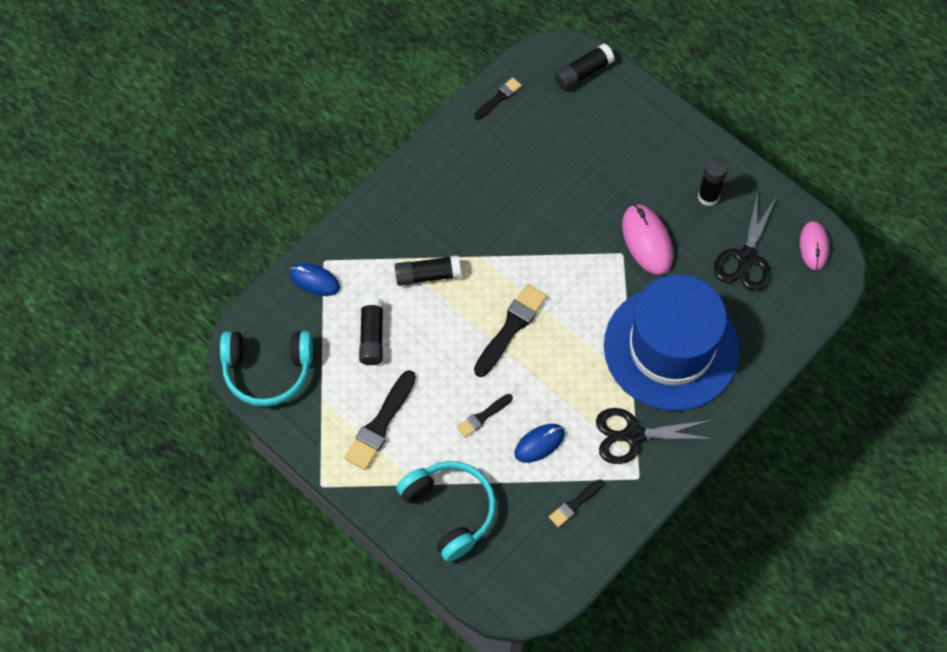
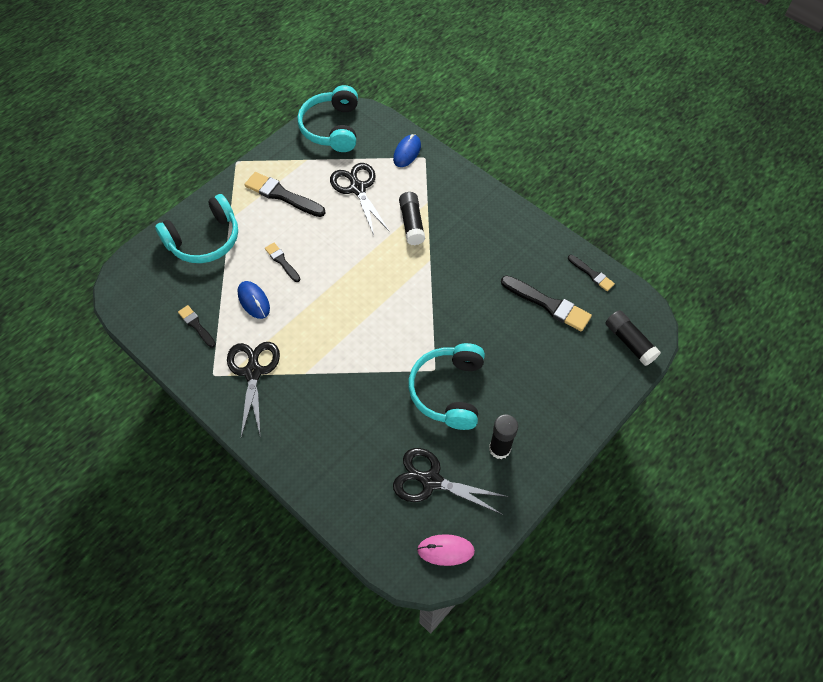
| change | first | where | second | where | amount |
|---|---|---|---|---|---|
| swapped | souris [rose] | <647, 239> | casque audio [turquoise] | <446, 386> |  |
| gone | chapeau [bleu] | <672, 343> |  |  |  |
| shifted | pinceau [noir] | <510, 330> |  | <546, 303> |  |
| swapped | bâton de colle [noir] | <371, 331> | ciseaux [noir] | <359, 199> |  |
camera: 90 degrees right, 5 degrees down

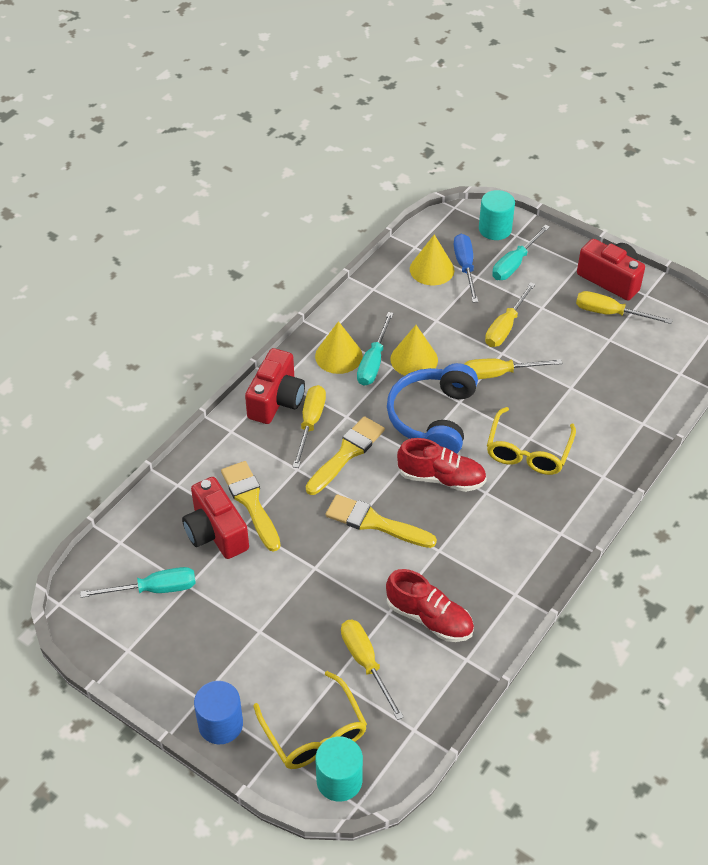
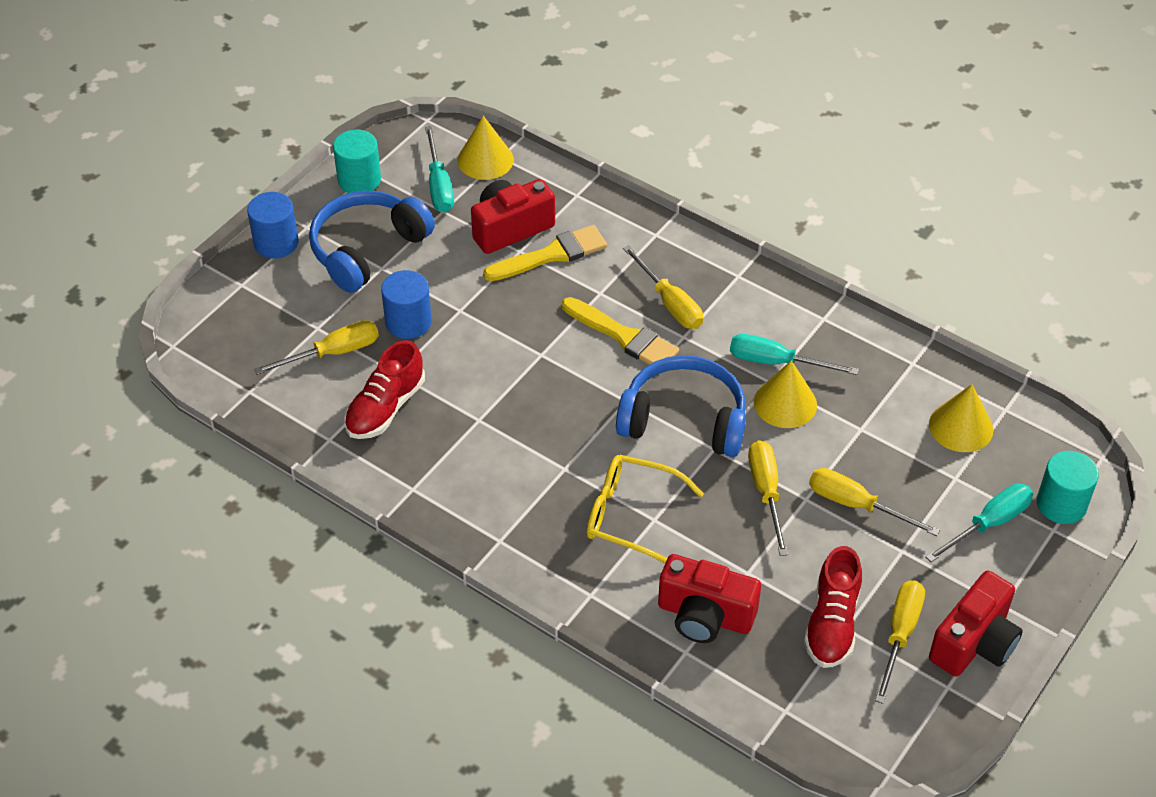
| change | first | where | second | where | amount |
|---|---|---|---|---|---|
| rotated | tournevis [turquoise] | <521, 252> |  | <979, 522> | 105 degrees clockwise |
| gone | tournevis [bleu] | <466, 268> |  |  |  |
| shifted | cône [jaune] | <339, 347> |  | <485, 148> |  |
| shifted | appareil photo [rouge] | <275, 386> |  | <709, 598> |  |
| rotated | tournevis [jaune] | <309, 426> |  | <663, 287> | 45 degrees clockwise |
| shifted | chaussure [rouge] | <442, 465> |  | <833, 607> |  |
| gone | pinceau [jaune] | <381, 521> |  |  |  |
| gone | lunettes [jaune] | <310, 720> |  |  |  |
| shifted | cylindre [turquoise] | <339, 769> |  | <357, 161> |  |
| new |  |  | casque audio [bleu] | <372, 241> |  |
| new |  |  | cylindre [bleu] | <406, 304> |  |
camera: 90 degrees right, 0 degrees up

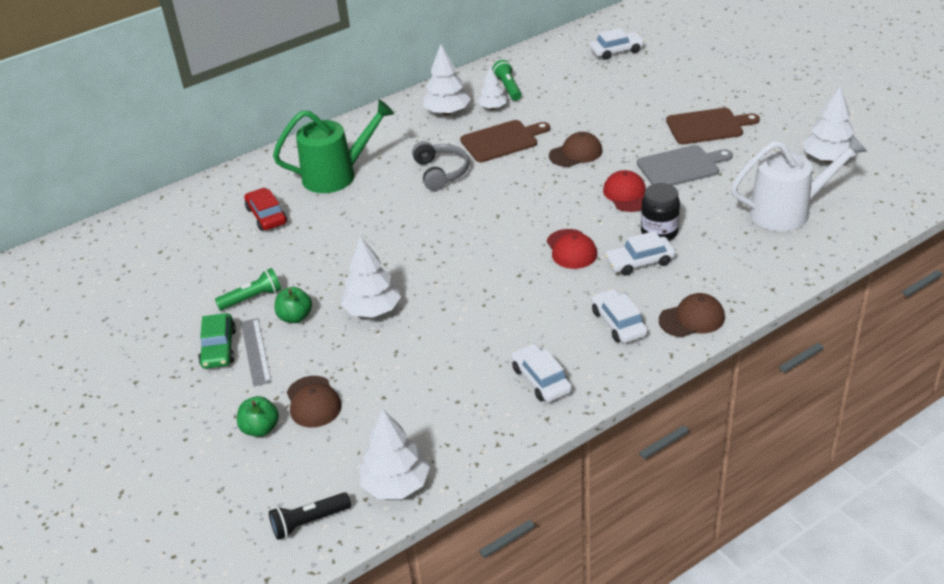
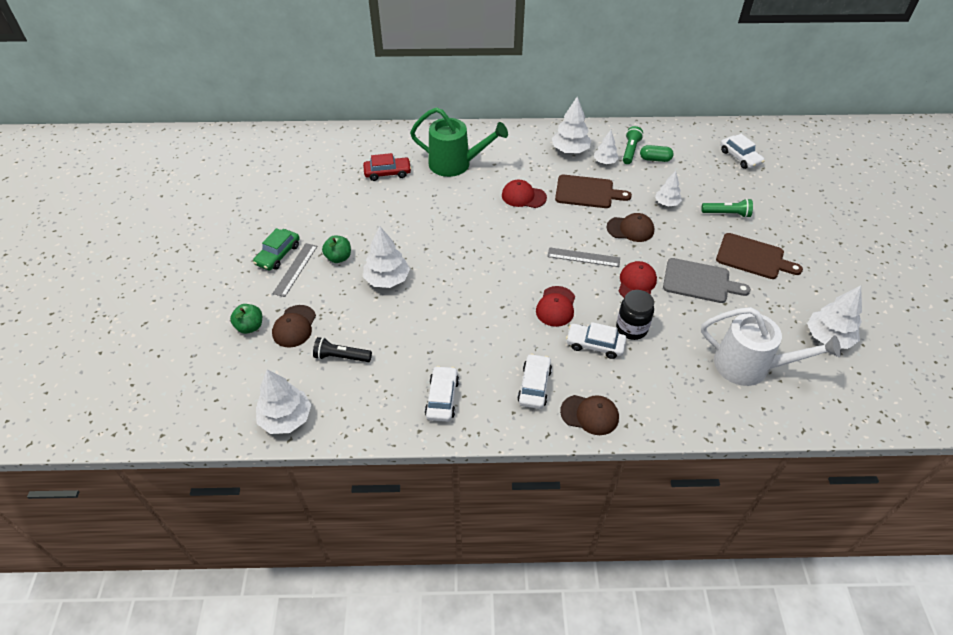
| change | first | where | second | where | amount |
|---|---|---|---|---|---|
| rotated | voiture [blanc] | <617, 44> |  | <742, 151> | 45 degrees clockwise |
| swapped | casque audio [gris] | <440, 166> | casquette [rouge] | <524, 193> |  |
| rotated | voiture [rouge] | <265, 209> |  | <387, 167> | 75 degrees clockwise |
| shifted | lampe de poche [vert] | <248, 289> |  | <727, 208> |  |
| shifted | lampe de poche [noir] | <310, 516> |  | <342, 349> |  |
| new |  |  | gélule [vert] | <657, 153> |  |
| new |  |  | arbre [blanc] | <668, 188> |  |
| new |  |  | règle [gris] | <583, 257> |  |
camera: 30 degrees right, 10 degrees up

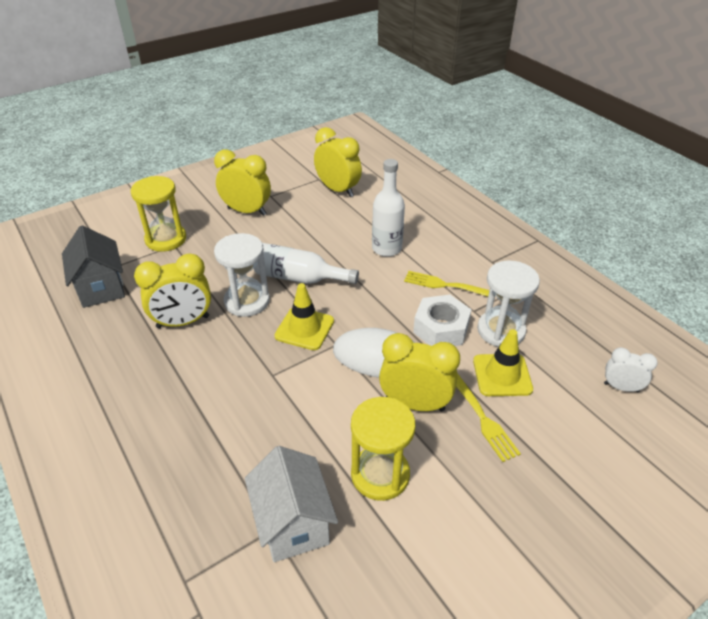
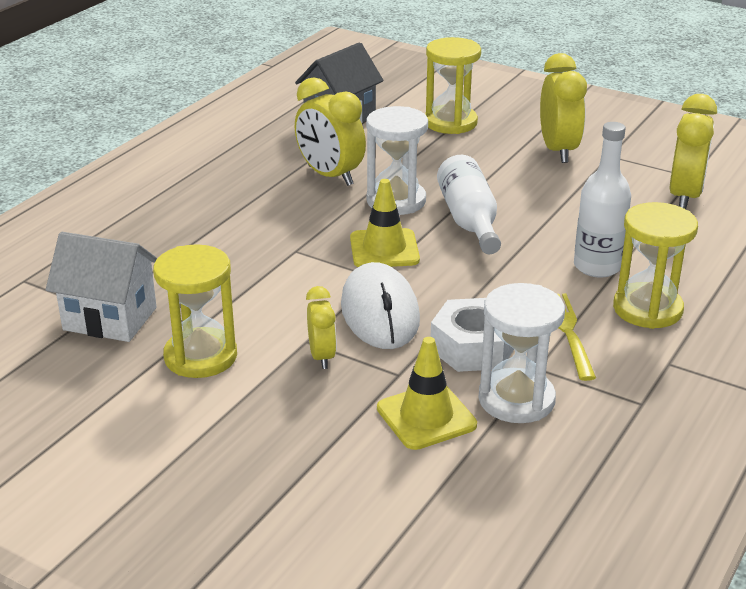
| change | first | where | second | where | amount |
|---|---|---|---|---|---|
| scaled | réveil [jaune] | <419, 372> |  | <321, 327> | x0.58 |
| gone | réveil [blanc] | <631, 369> |  |  |  |
| gone | fourchette [jaune] | <488, 418> |  |  |  |
| rotated | maison [blanc] | <291, 504> |  | <101, 287> | 60 degrees clockwise |
| new |  |  | sablier [jaune] | <655, 265> |  |
camera: 65 degrees right, 10 degrees down

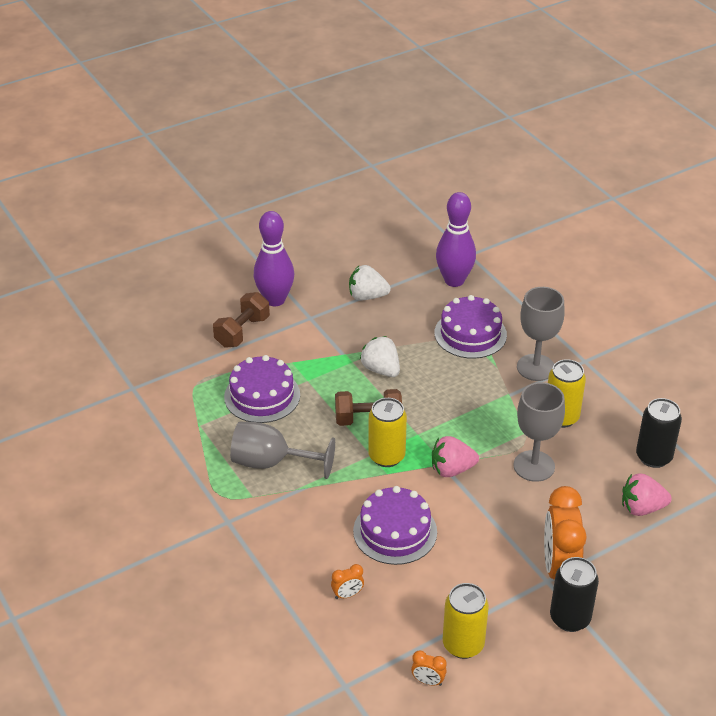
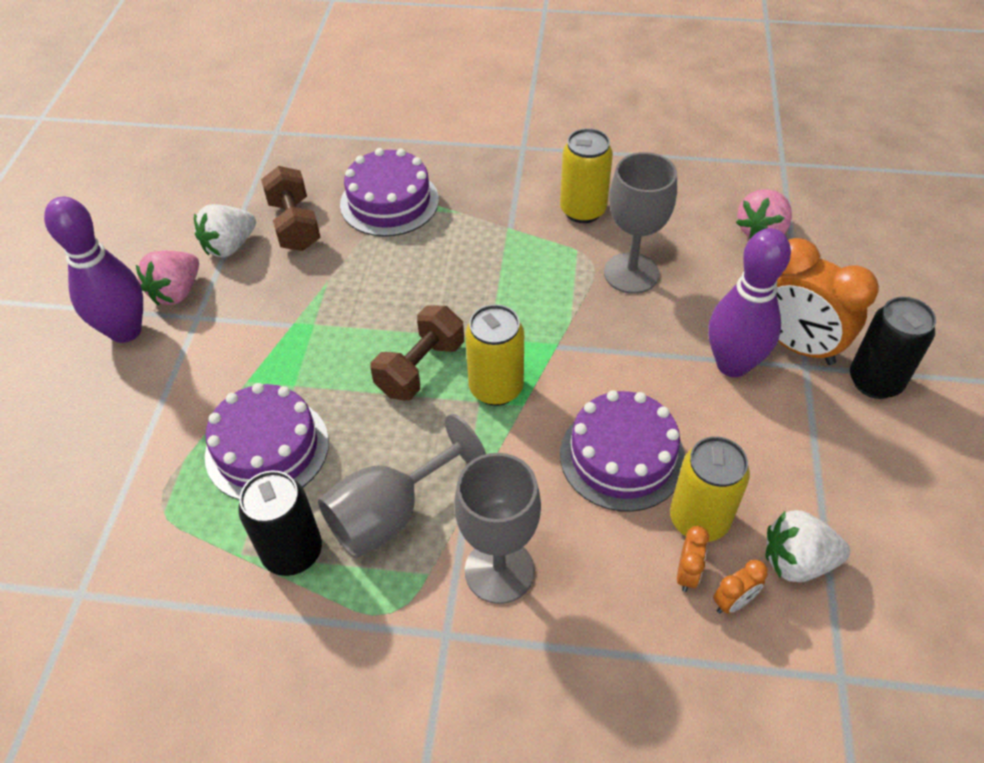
| change | first | where | second | where | amount |
|---|---|---|---|---|---|
| shifted | quille [violet] | <456, 239> |  | <749, 302> |  |
| shifted | verre à pied [gris] | <541, 334> |  | <497, 528> |  |
| shifted | haltère [marron] | <241, 320> |  | <290, 208> |  |
| shifted | fraise [blanc] | <380, 356> |  | <808, 546> |  |
| shifted | canette [noir] | <659, 433> |  | <280, 523> |  |
| shifted | fraise [rose] | <455, 456> |  | <167, 278> |  |
| shifted | canette [jaune] | <466, 621> |  | <710, 489> |  |
| shifted | réveil [orange] | <429, 668> |  | <740, 587> |  |
camera: 50 degrees left, 10 degrees up

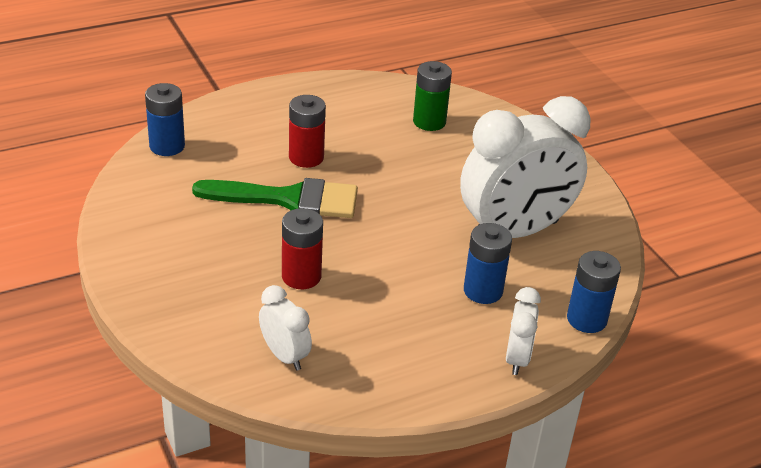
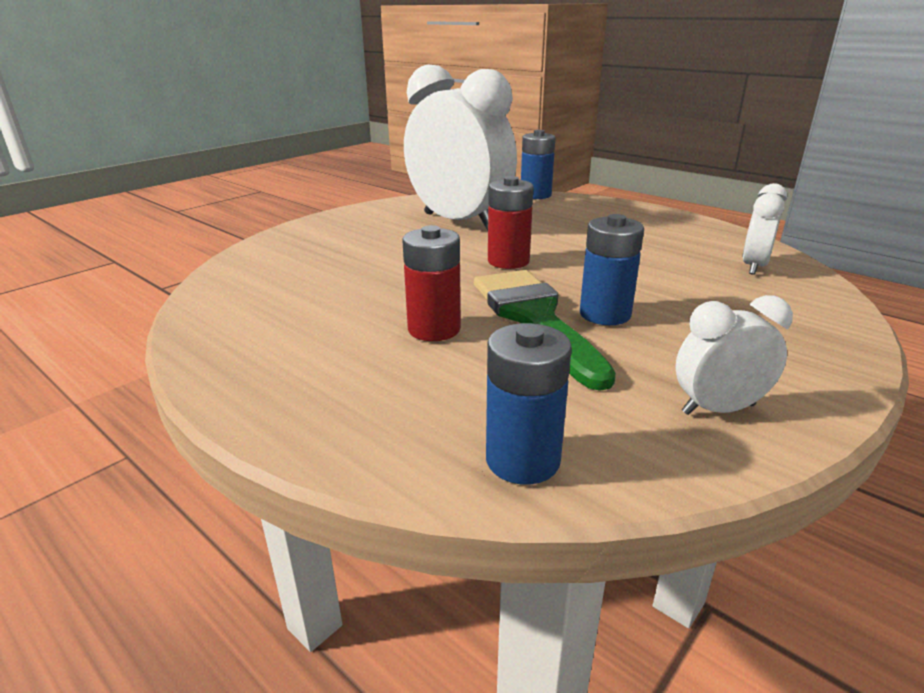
| change | first | where | second | where | amount |
|---|---|---|---|---|---|
| gone | pile [vert] | <432, 96> |  |  |  |
| shifted | pile [rouge] | <302, 248> |  | <510, 222> |  |
| shifted | pile [bleu] | <488, 263> |  | <612, 269> |  |
| shifted | réveil [blanc] | <523, 331> |  | <734, 355> |  |
camera: 110 degrees left, 10 degrees down

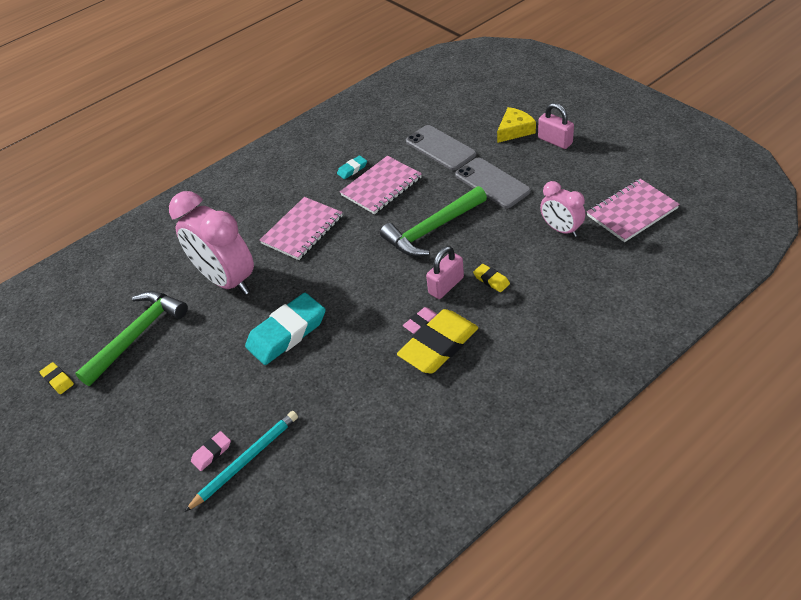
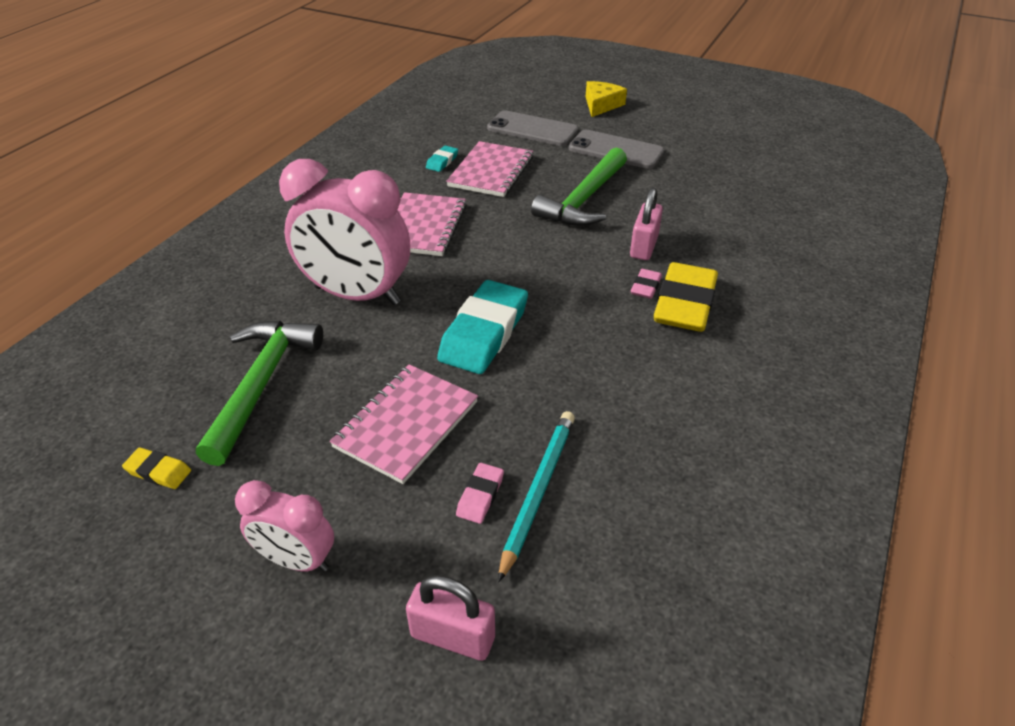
| change | first | where | second | where | amount |
|---|---|---|---|---|---|
| shifted | cadenas [rose] | <556, 126> |  | <450, 618> |  |
| shifted | carnet [rose] | <633, 210> |  | <404, 424> |  |
| shifted | réveil [rose] | <562, 209> |  | <284, 526> |  |
| gone | gomme [jaune] | <491, 278> |  |  |  |
camera: 30 degrees left, 5 degrees down

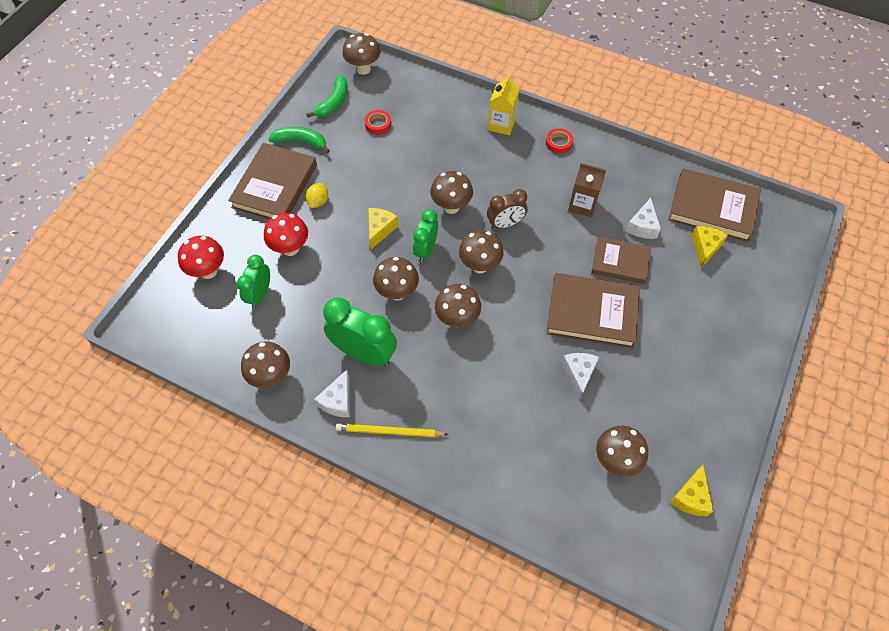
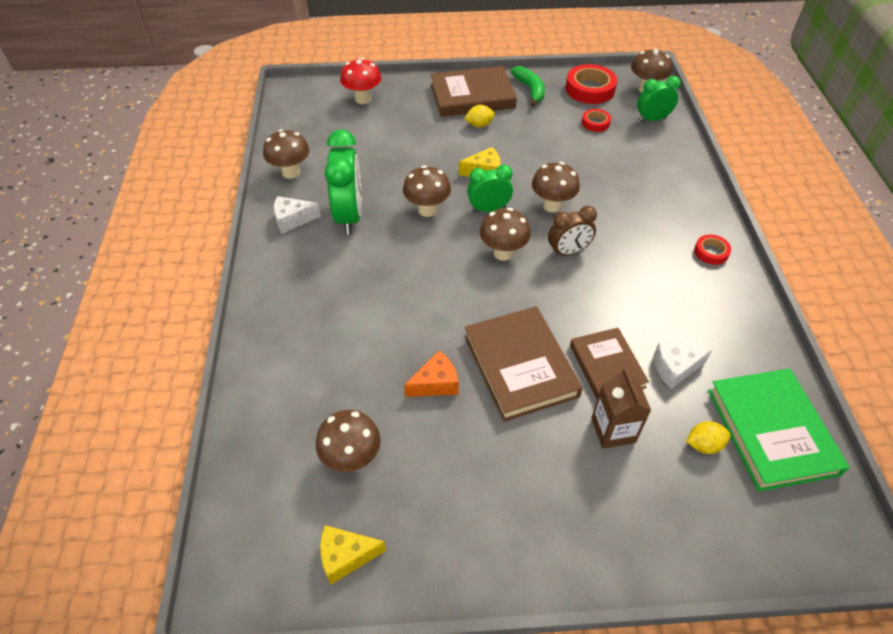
| change | first | where | second | where | amount |
|---|---|---|---|---|---|
| swapped | banane [vert] | <327, 96> | ruban adhésif [rouge] | <591, 84> |  |
| gone | brique de lait [jaune] | <504, 105> |  |  |  |
| shifted | brique de lait [marron] | <587, 190> |  | <621, 408> |  |
| repainted | livre [marron] | <714, 205> | livre [vert] | <779, 430> |  |
| rotated | réveil [marron] | <507, 209> |  | <572, 231> | 60 degrees counterclockwise |
| gone | champignon [rouge] | <286, 234> |  |  |  |
| swapped | fromage [jaune] | <709, 247> | citron [jaune] | <708, 437> |  |
| shifted | réveil [vert] | <253, 281> |  | <659, 99> |  |
| gone | champignon [marron] | <458, 306> |  |  |  |
| repainted | fromage [blanc] | <580, 376> | fromage [orange] | <431, 374> |  |
| gone | crayon [jaune] | <392, 430> |  |  |  |
camera: 60 degrees right, 10 degrees down

